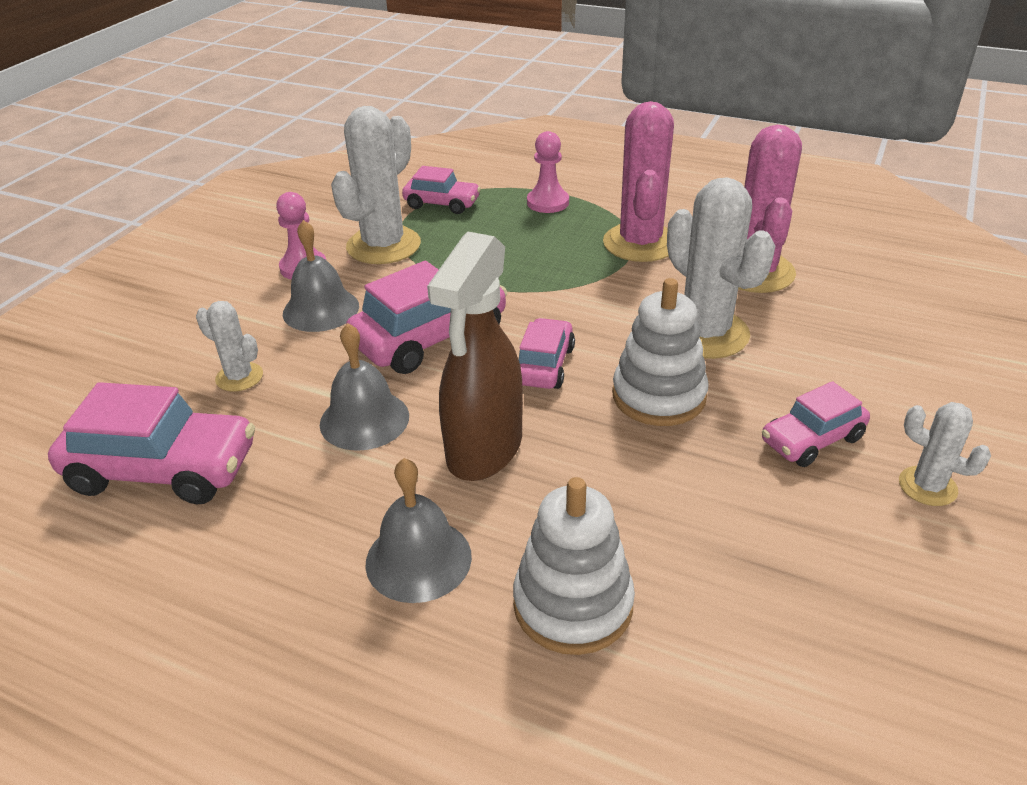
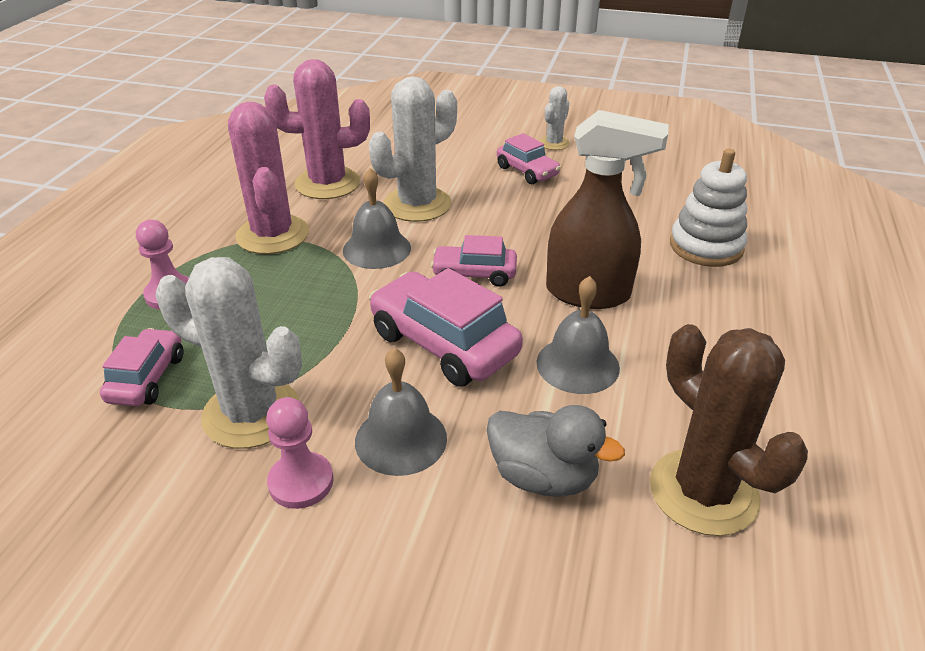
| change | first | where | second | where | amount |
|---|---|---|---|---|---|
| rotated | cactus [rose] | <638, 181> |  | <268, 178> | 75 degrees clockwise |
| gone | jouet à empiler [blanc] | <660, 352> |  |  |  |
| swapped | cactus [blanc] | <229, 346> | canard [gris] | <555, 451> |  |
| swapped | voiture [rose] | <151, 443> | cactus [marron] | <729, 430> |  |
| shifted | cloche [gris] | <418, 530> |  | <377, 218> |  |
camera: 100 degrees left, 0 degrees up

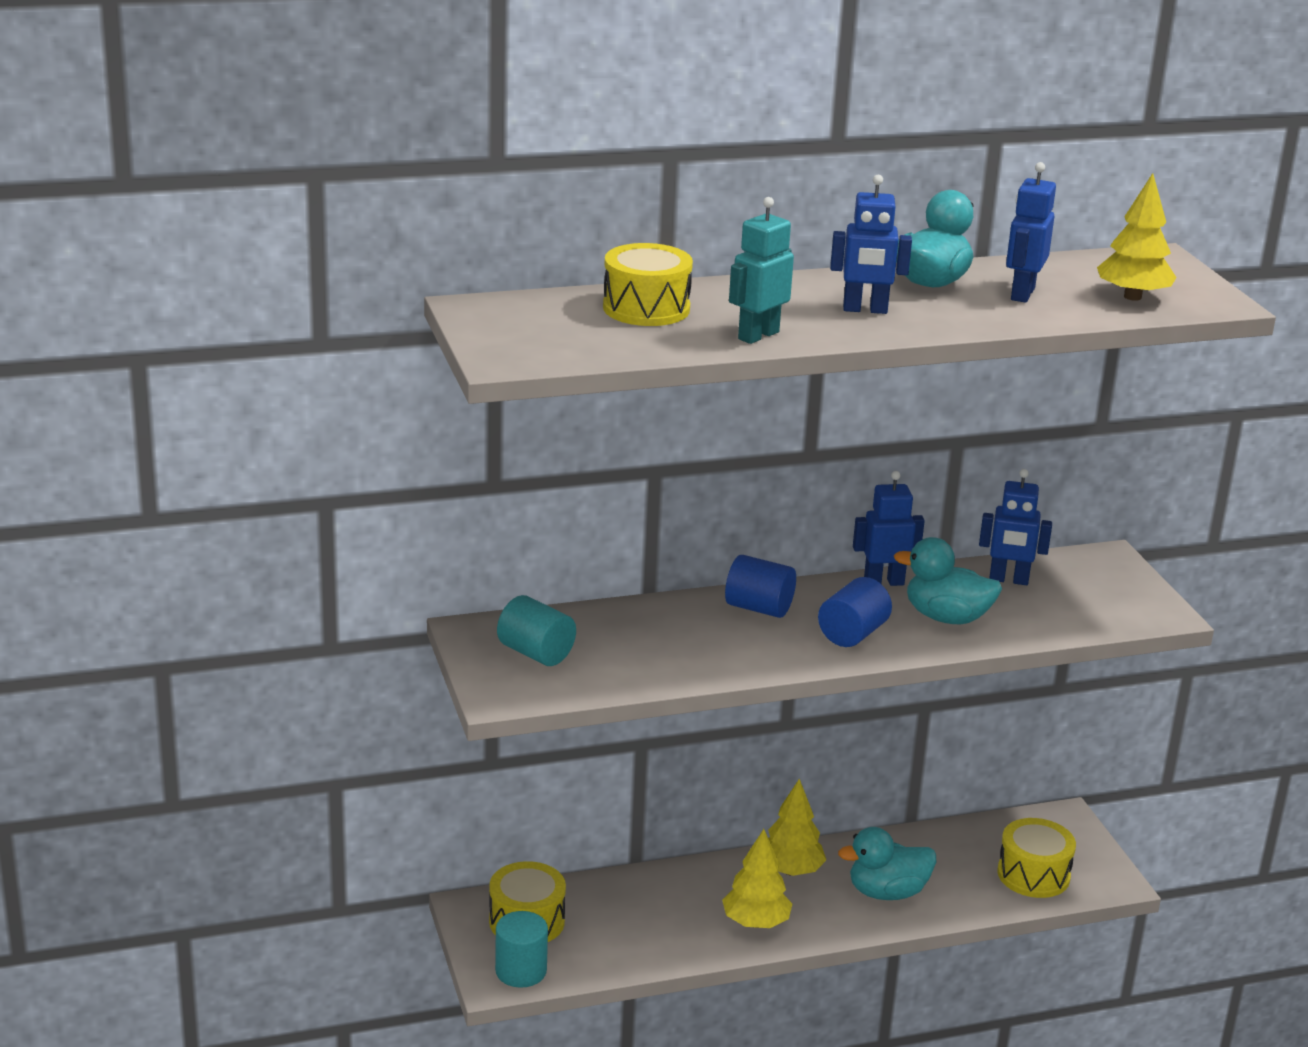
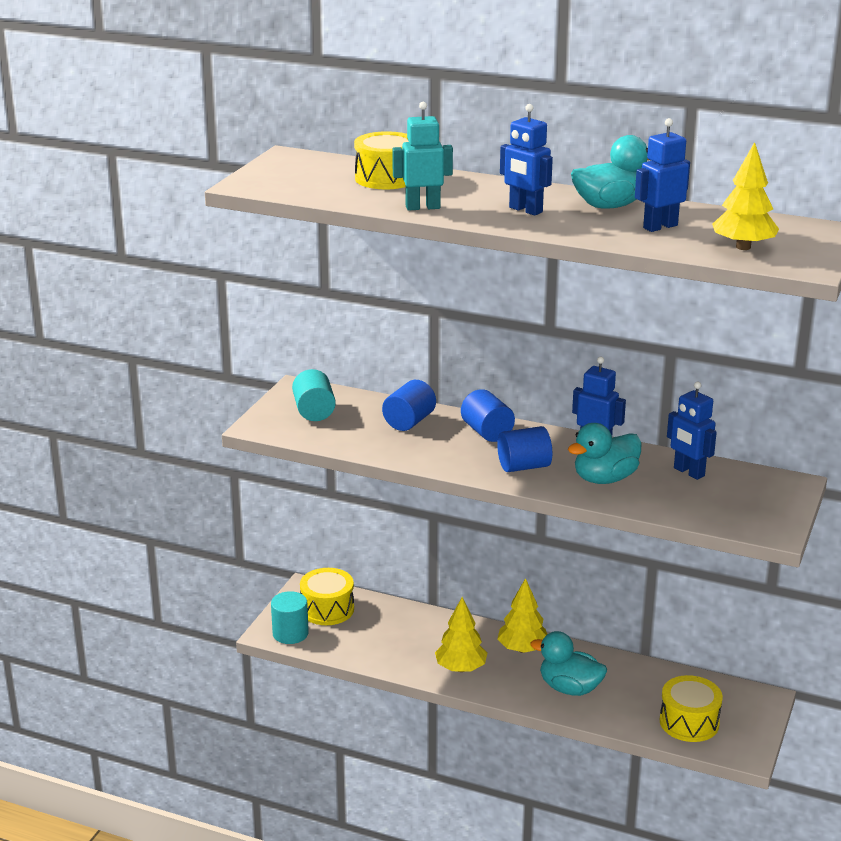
| change | first | where | second | where | amount |
|---|---|---|---|---|---|
| rotated | canard [turquoise] | <948, 580> |  | <605, 453> | 90 degrees counterclockwise |
| new |  |  | cylindre [bleu] | <409, 405> |  |
camera: 40 degrees right, 0 degrees up

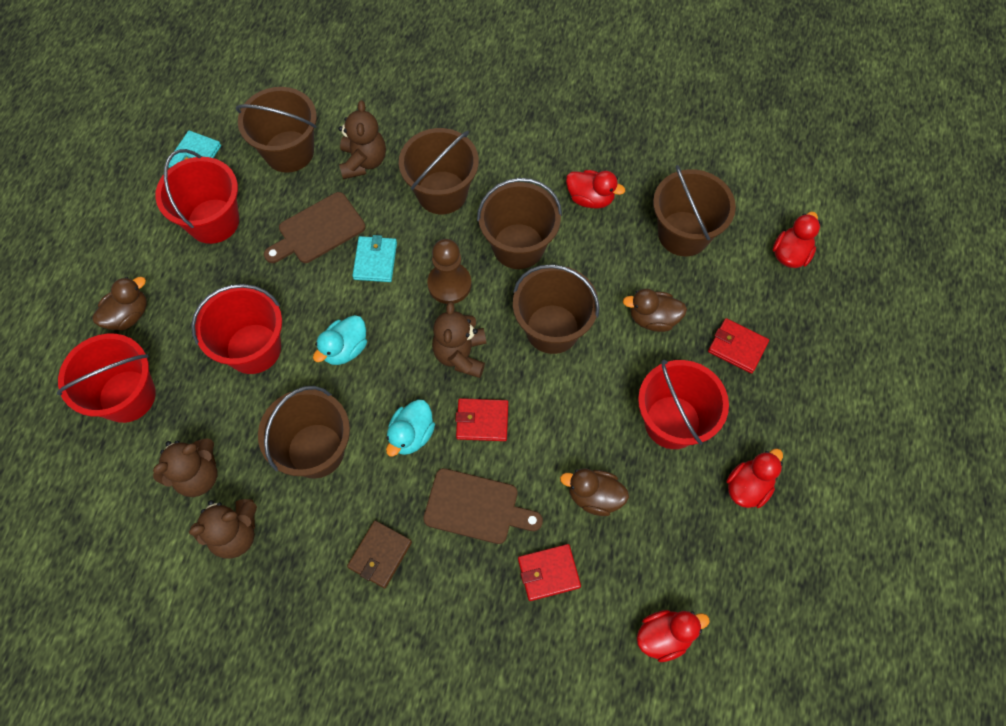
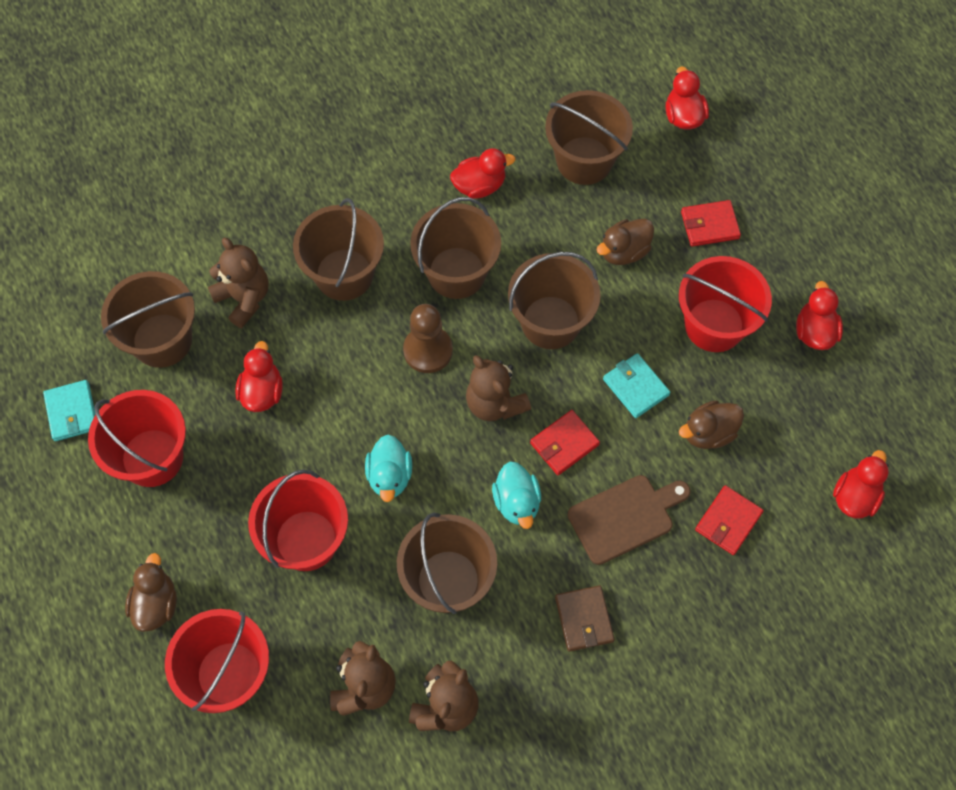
| change | first | where | second | where | amount |
|---|---|---|---|---|---|
| swapped | planche à découper [marron] | <315, 227> | canard [rouge] | <259, 376> |  |
| shifted | portefeuille [turquoise] | <374, 258> |  | <636, 385> |  |
camera: 40 degrees left, 0 degrees up

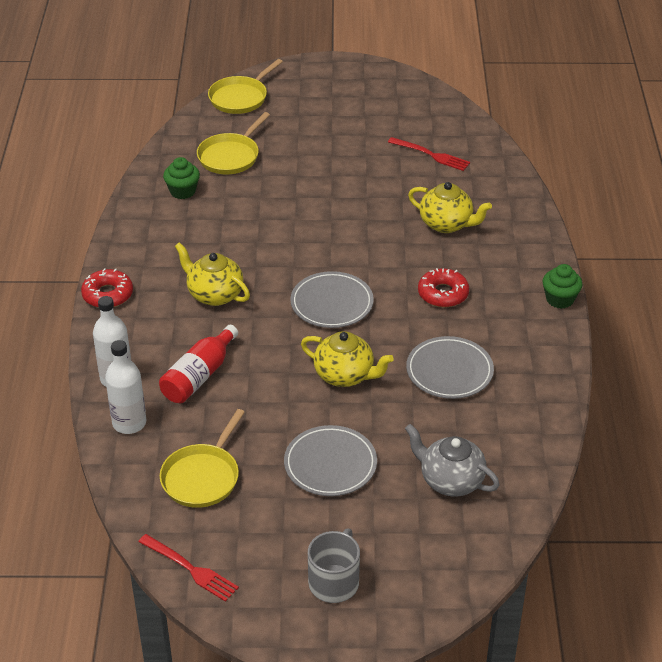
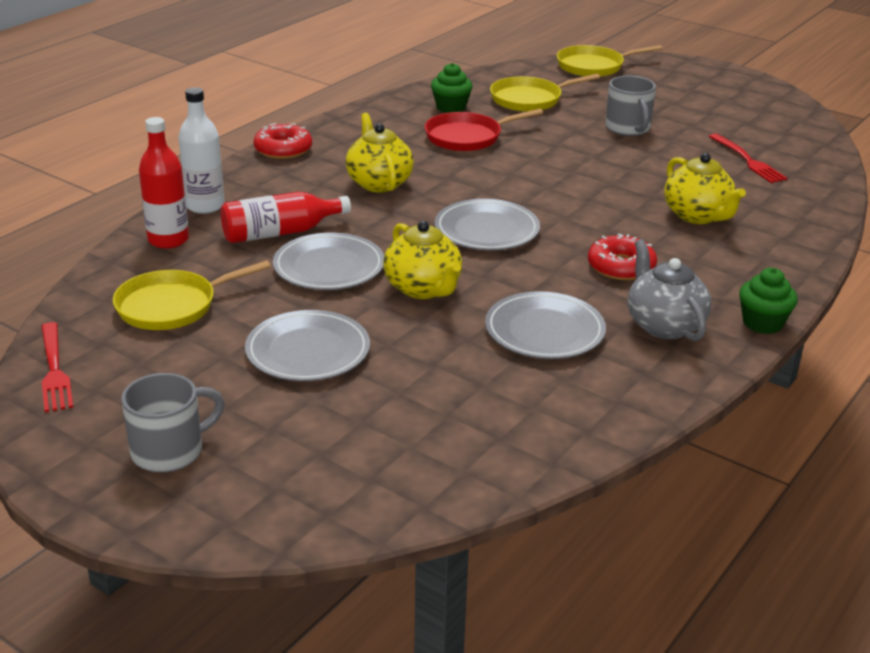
| change | first | where | second | where | amount |
|---|---|---|---|---|---|
| repainted | bouteille [blanc] | <125, 387> | bouteille [rouge] | <164, 183> |  |
| shifted | théière [gris] | <452, 460> |  | <669, 290> |  |
| new |  |  | tasse [gris] | <630, 106> |  |
| new |  |  | poêle [rouge] | <483, 130> |  |
| new |  |  | assiette [gris] | <328, 261> |  |
camera: 35 degrees right, 10 degrees down

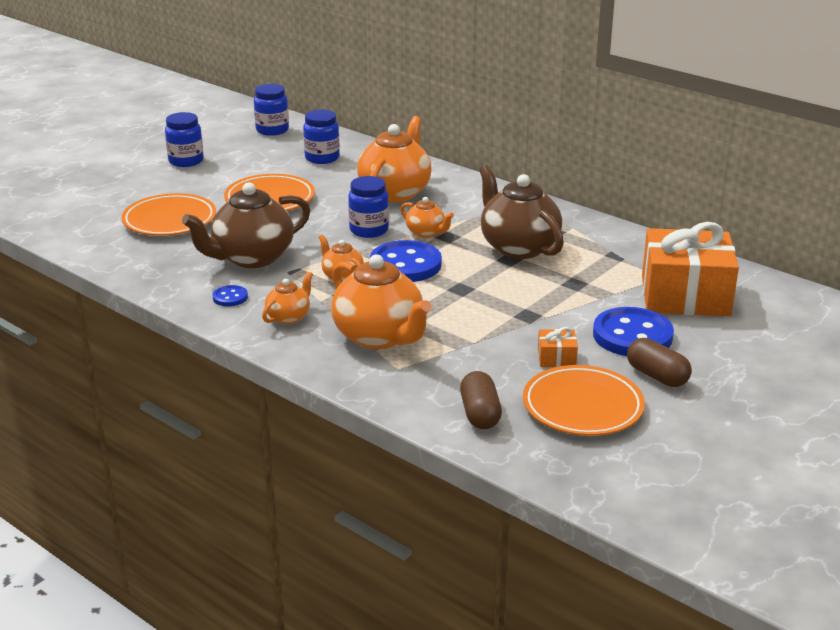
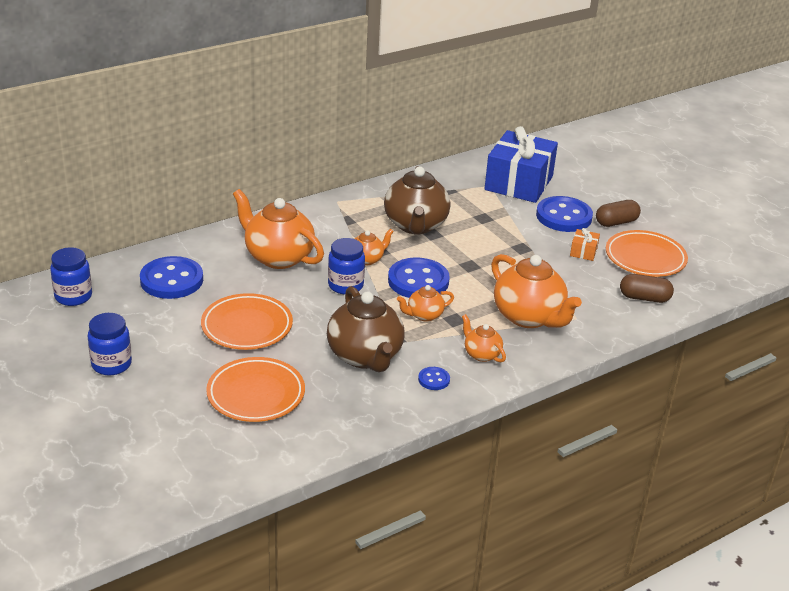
| change | first | where | second | where | amount |
|---|---|---|---|---|---|
| swapped | bocal [bleu] | <321, 137> | bouton [bleu] | <171, 277> |  |
| rotated | théière [marron] | <521, 212> |  | <417, 200> | 75 degrees counterclockwise |
| repainted | cadeau [orange] | <690, 269> | cadeau [bleu] | <521, 164> |  |
| rotated | théière [orange] | <381, 301> |  | <536, 291> | 75 degrees clockwise |
camera: 75 degrees left, 5 degrees up

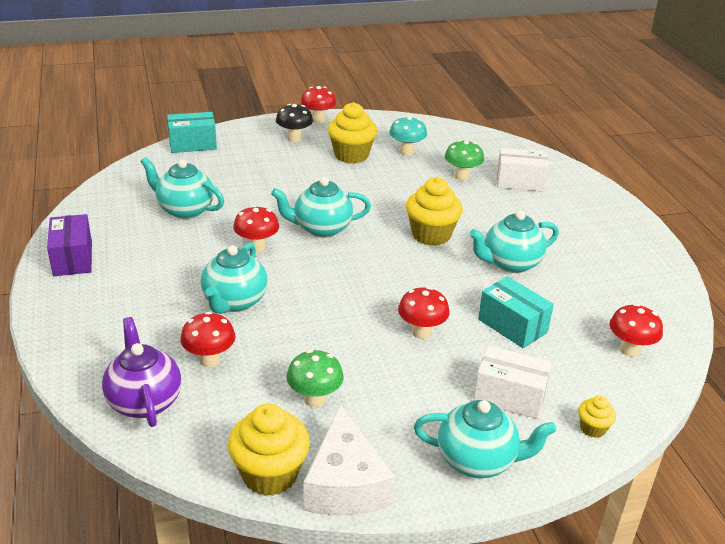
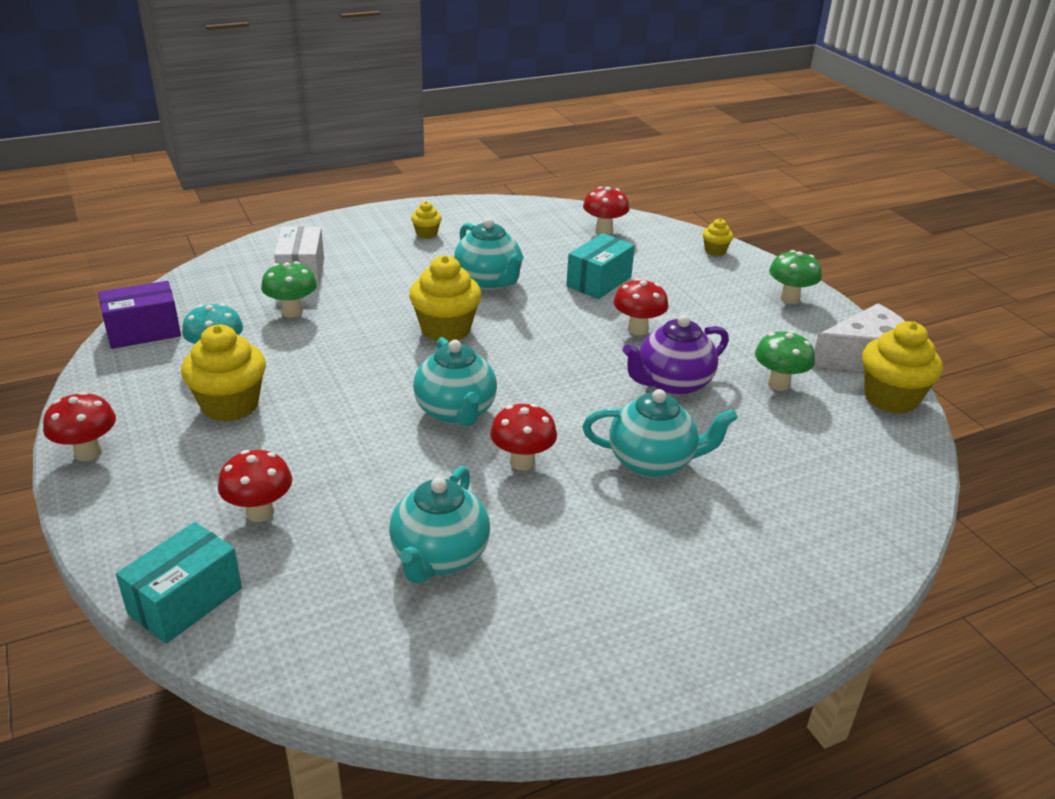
| change | first | where | second | where | amount |
|---|---|---|---|---|---|
| gone | champignon [noir] | <294, 123> |  |  |  |
| rotated | boîte [turquoise] | <192, 132> |  | <179, 583> | 60 degrees clockwise |
| shifted | boîte [violet] | <69, 245> |  | <139, 315> |  |
| shifted | champignon [rouge] | <208, 339> |  | <255, 486> |  |
| shifted | théière [violet] | <141, 372> |  | <676, 355> |  |
| gone | boîte [blanc] | <512, 382> |  |  |  |
| swapped | théière [turquoise] | <485, 439> | champignon [vert] | <795, 277> |  |
| new |  |  | muffin [jaune] | <426, 220> |  |
camera: 100 degrees left, 0 degrees up

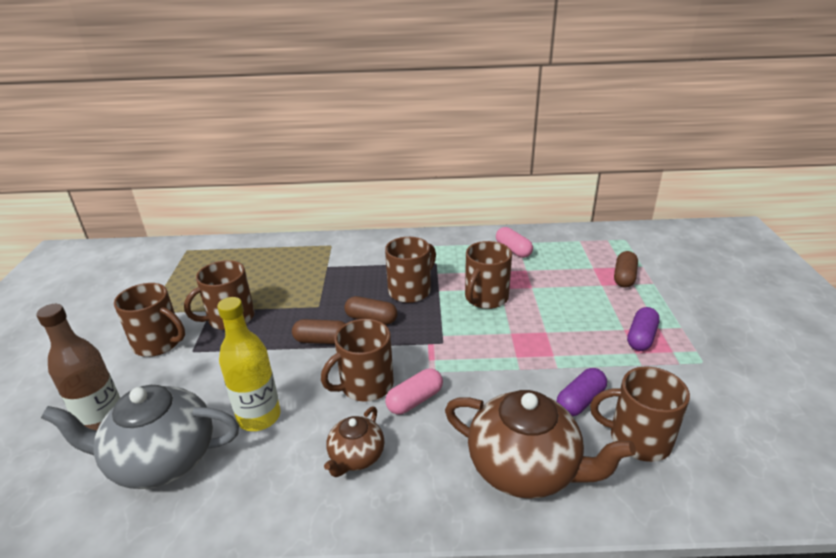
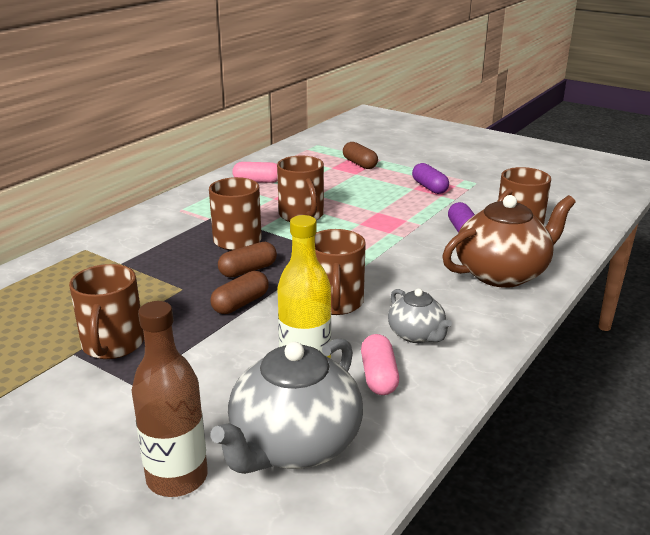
| change | first | where | second | where | amount |
|---|---|---|---|---|---|
| gone | tasse [marron] | <149, 320> |  |  |  |
| shifted | gélule [rose] | <414, 391> |  | <380, 364> |  |
| repainted | théière [marron] | <354, 442> | théière [gris] | <420, 316> |  |
camera: 55 degrees left, 5 degrees down

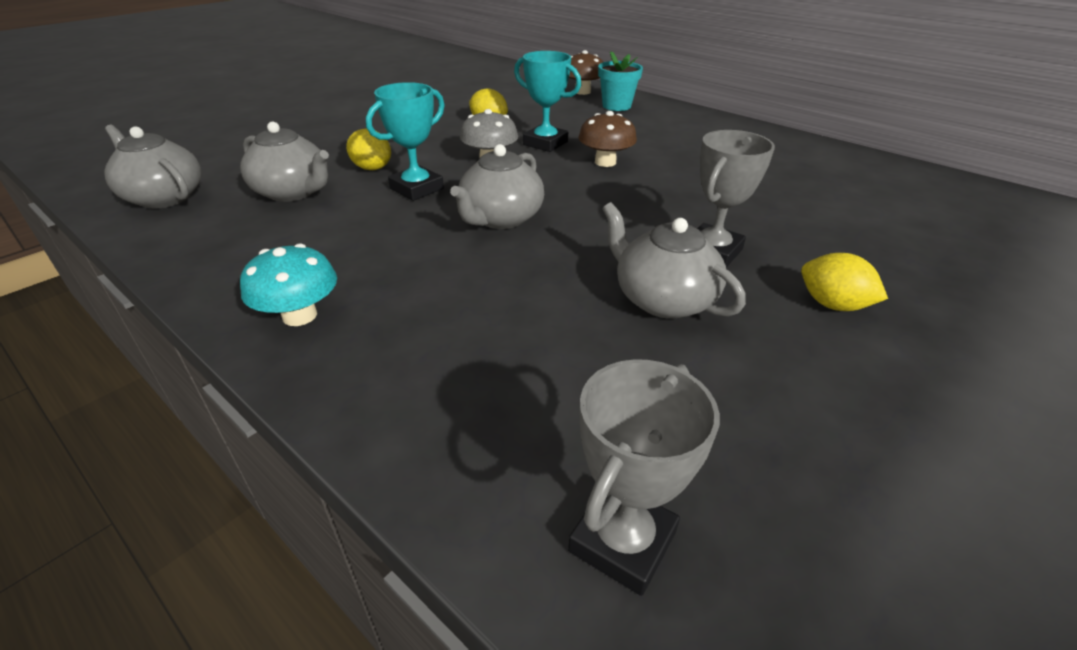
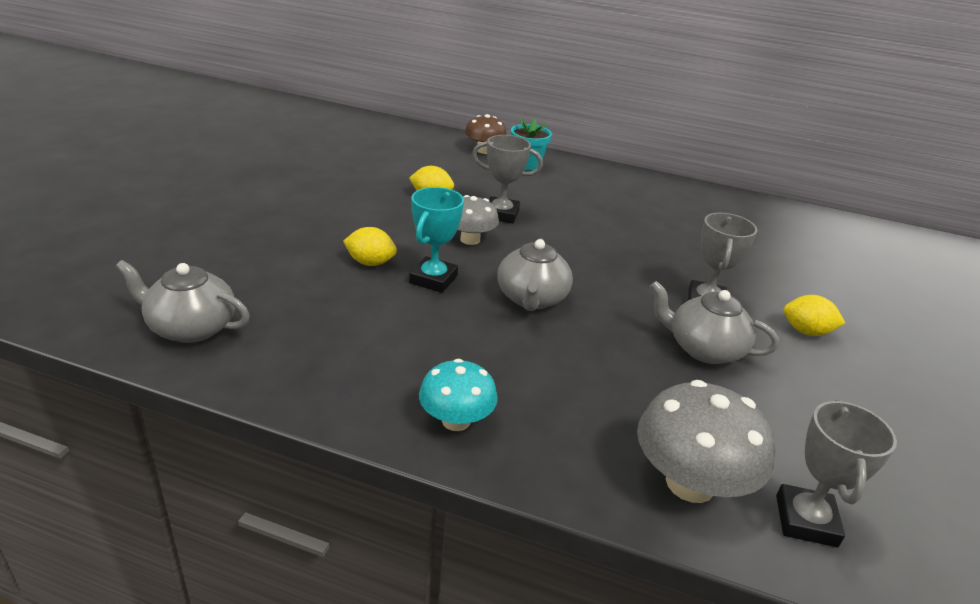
| change | first | where | second | where | amount |
|---|---|---|---|---|---|
| repainted | trophée [turquoise] | <547, 101> | trophée [gris] | <507, 179> |  |
| gone | champignon [marron] | <607, 139> |  |  |  |
| gone | théière [gris] | <284, 162> |  |  |  |
| new |  |  | champignon [gris] | <706, 441> |  |
camera: 25 degrees left, 5 degrees down

